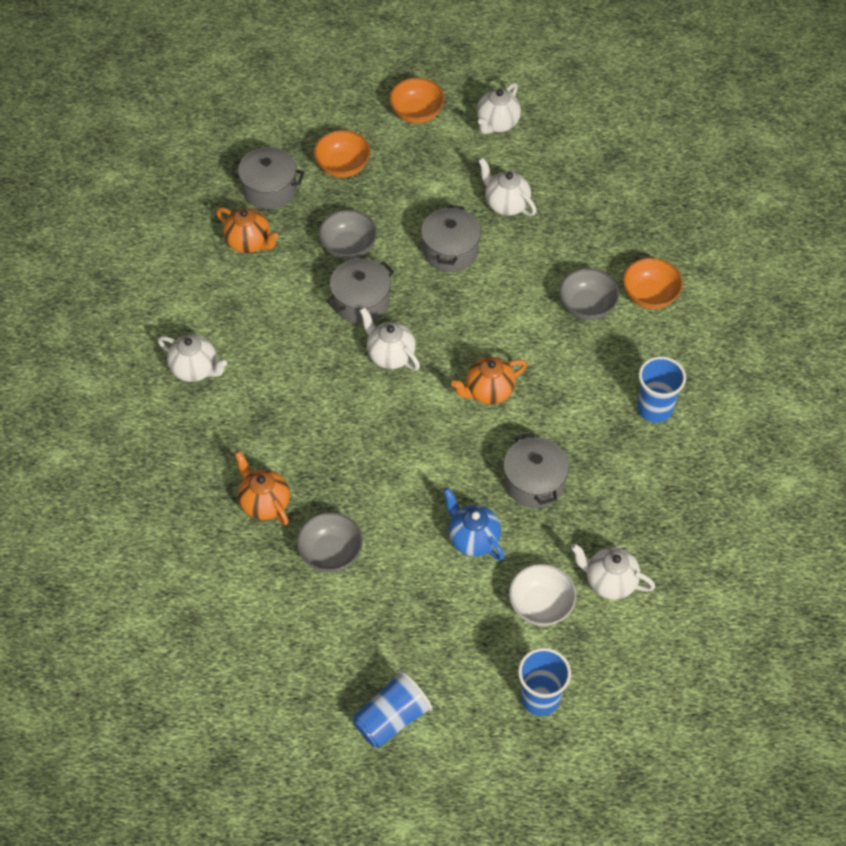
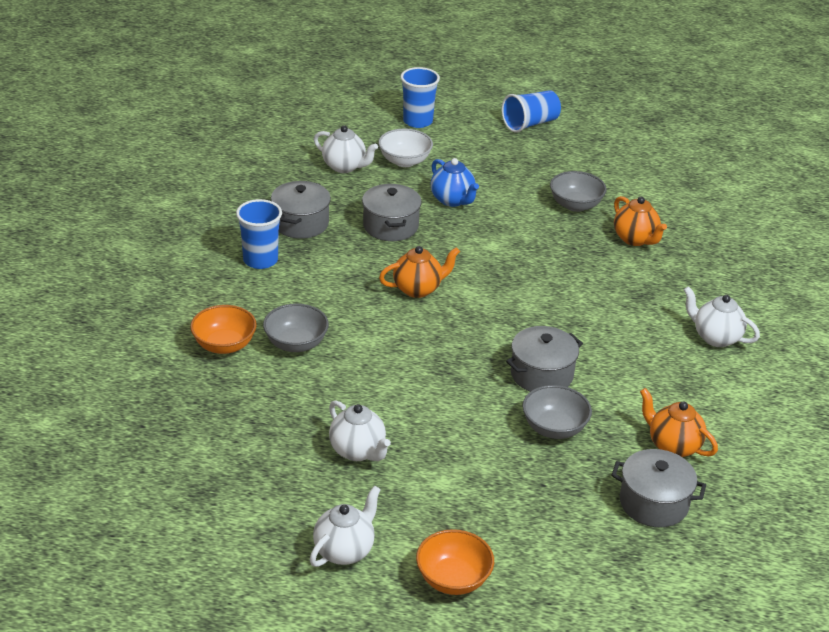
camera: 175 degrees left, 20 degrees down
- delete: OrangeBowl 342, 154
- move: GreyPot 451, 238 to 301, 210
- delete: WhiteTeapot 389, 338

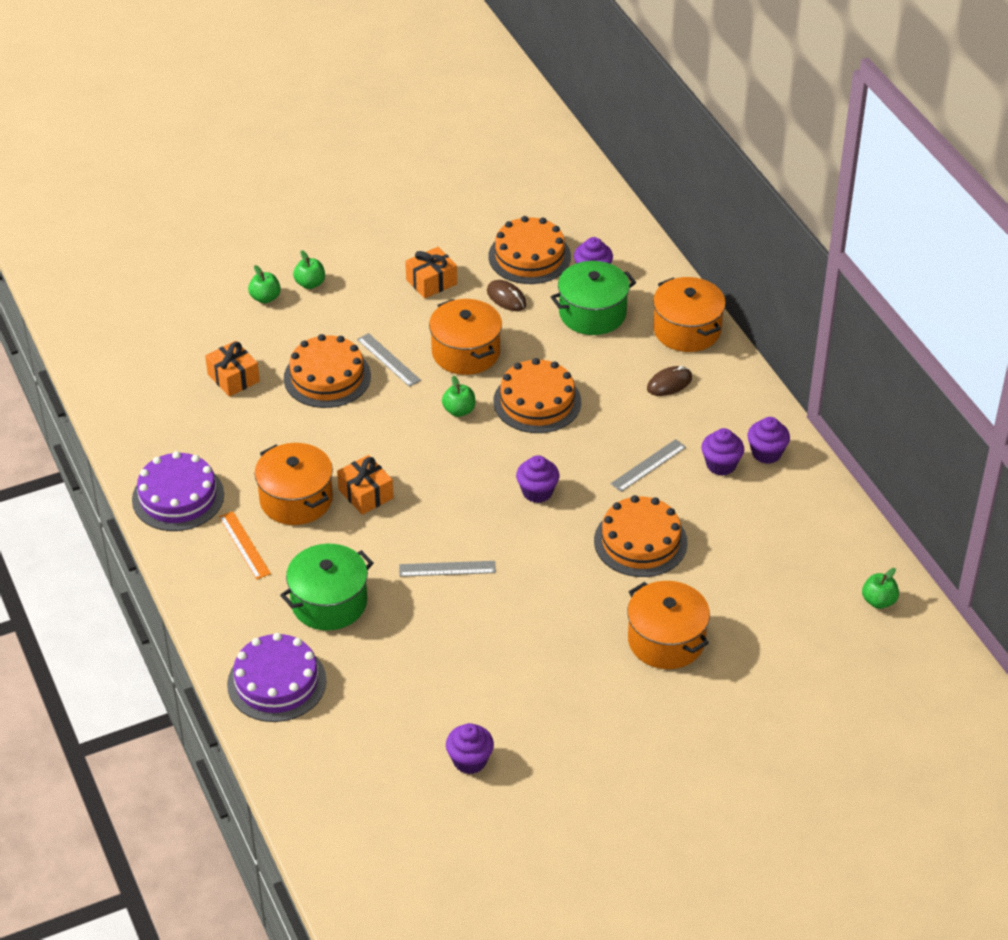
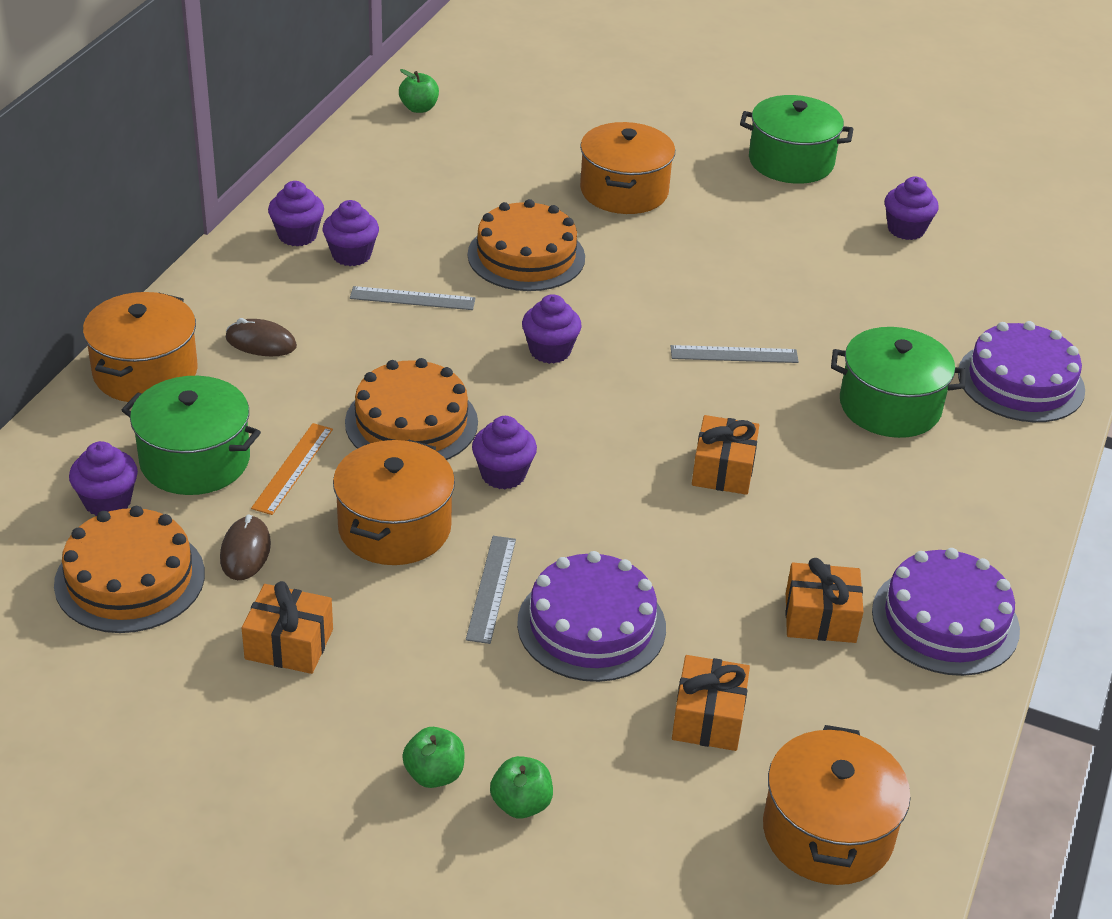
camera: 135 degrees left, 5 degrees down
- recolor: OrangeCake 327, 371 to PurpleCake 591, 616
- replace: GreenApple 458, 396 to PurpleCupcake 504, 452
- move: OrangePot 293, 484 to 837, 805
- move: OrangeRuler 245, 545 to 292, 469
- rotate: GreyRuler 447, 569 = 735, 354 45 degrees counterclockwise
- insert: GreenPot 796, 139
- insert: OrangeGift 824, 600

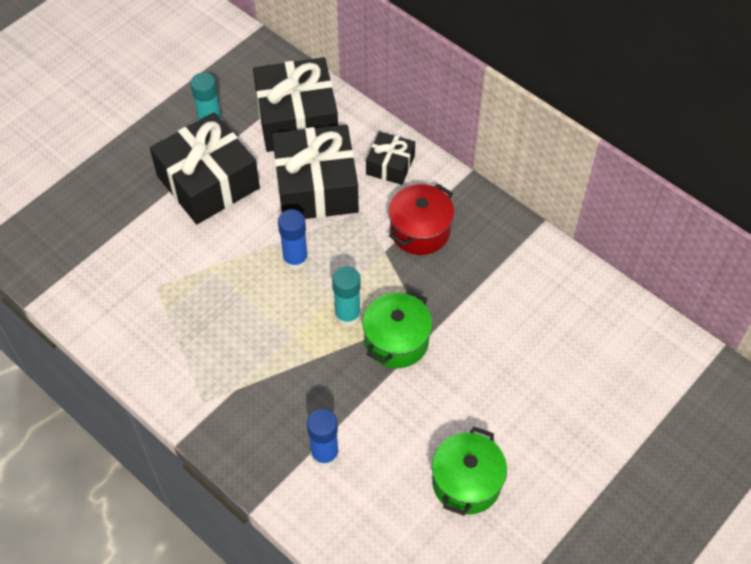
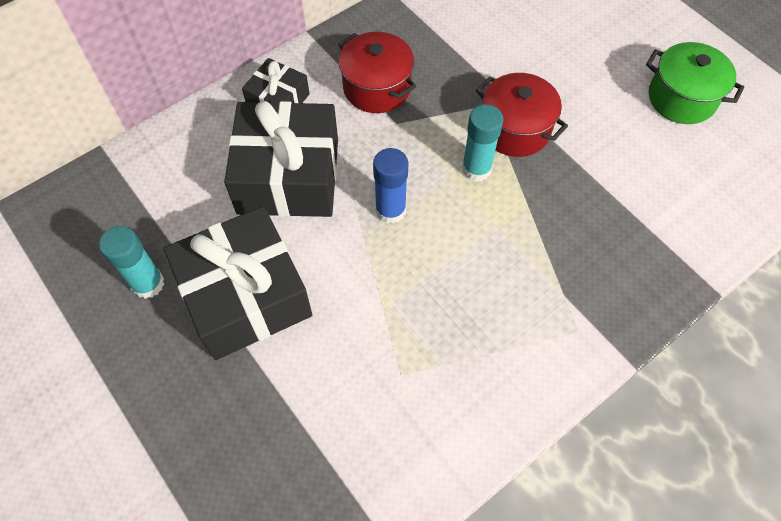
camera: 80 degrees left, 5 degrees up
- delete: BlackGift 295, 104
- recolor: GreenPot 397, 329 to RedPot 522, 115
- delete: BlueGlueStick 323, 438

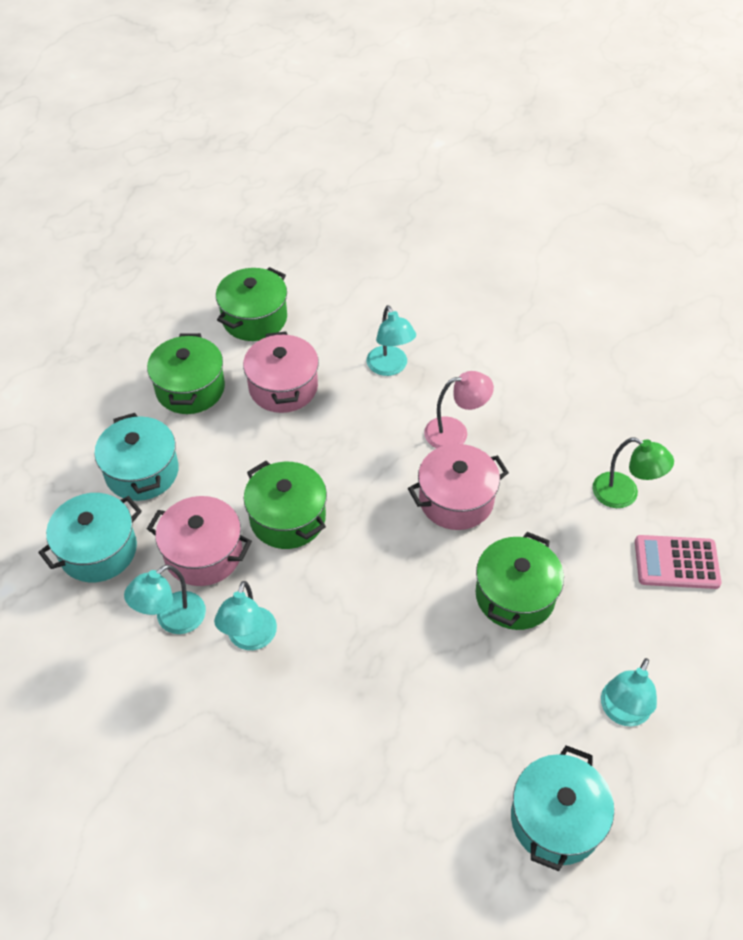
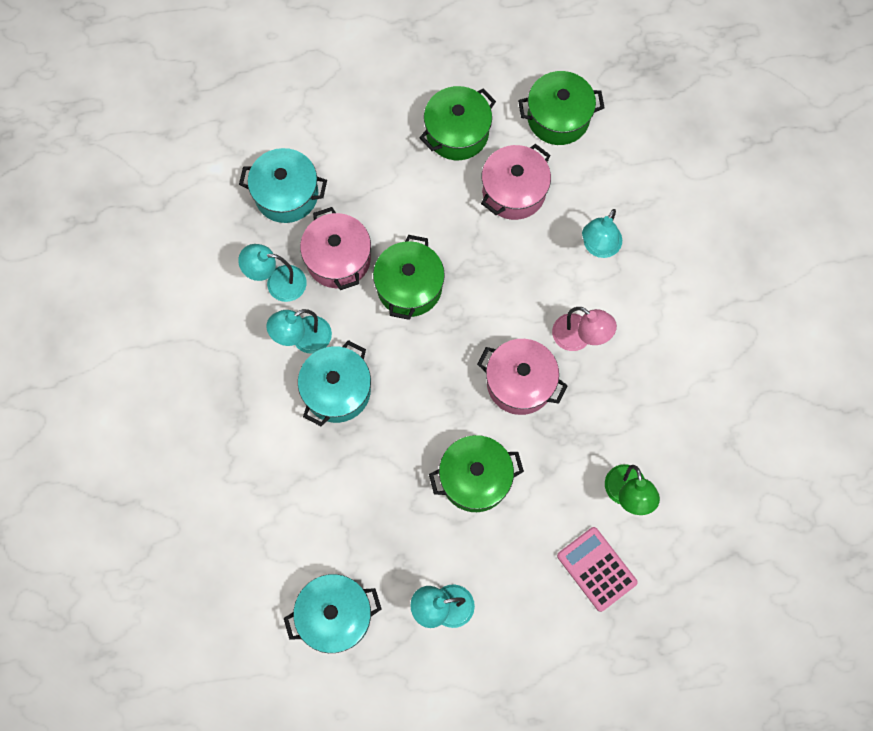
camera: 50 degrees right, 20 degrees up
- move: TurquoisePot 136, 457 to 334, 383

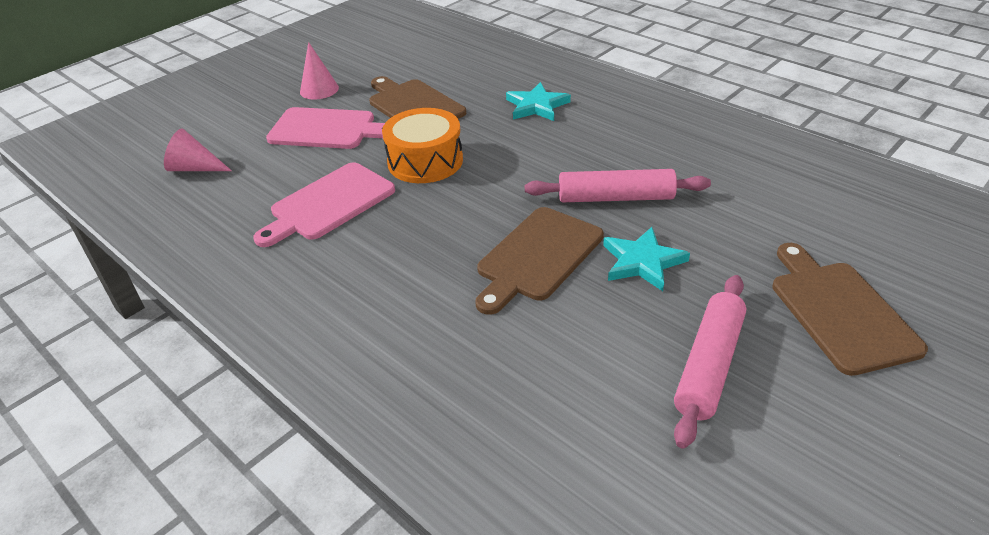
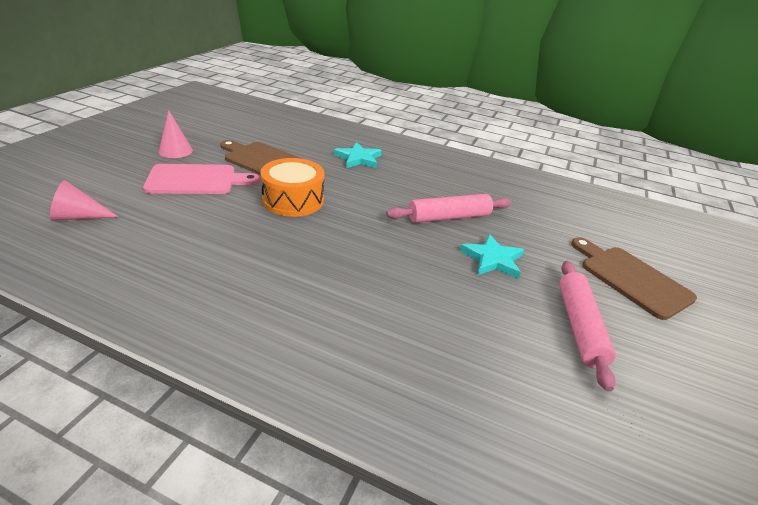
camera: 25 degrees left, 5 degrees down
- delete: PinkCuttingBoard 324, 204
- delete: BrownCuttingBoard 539, 261

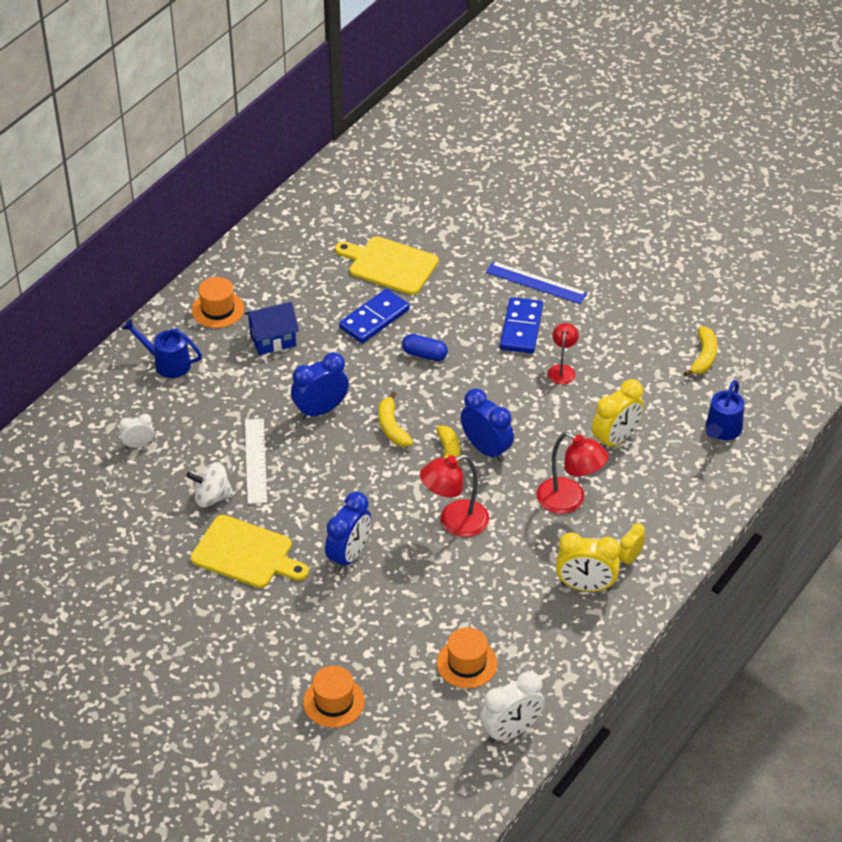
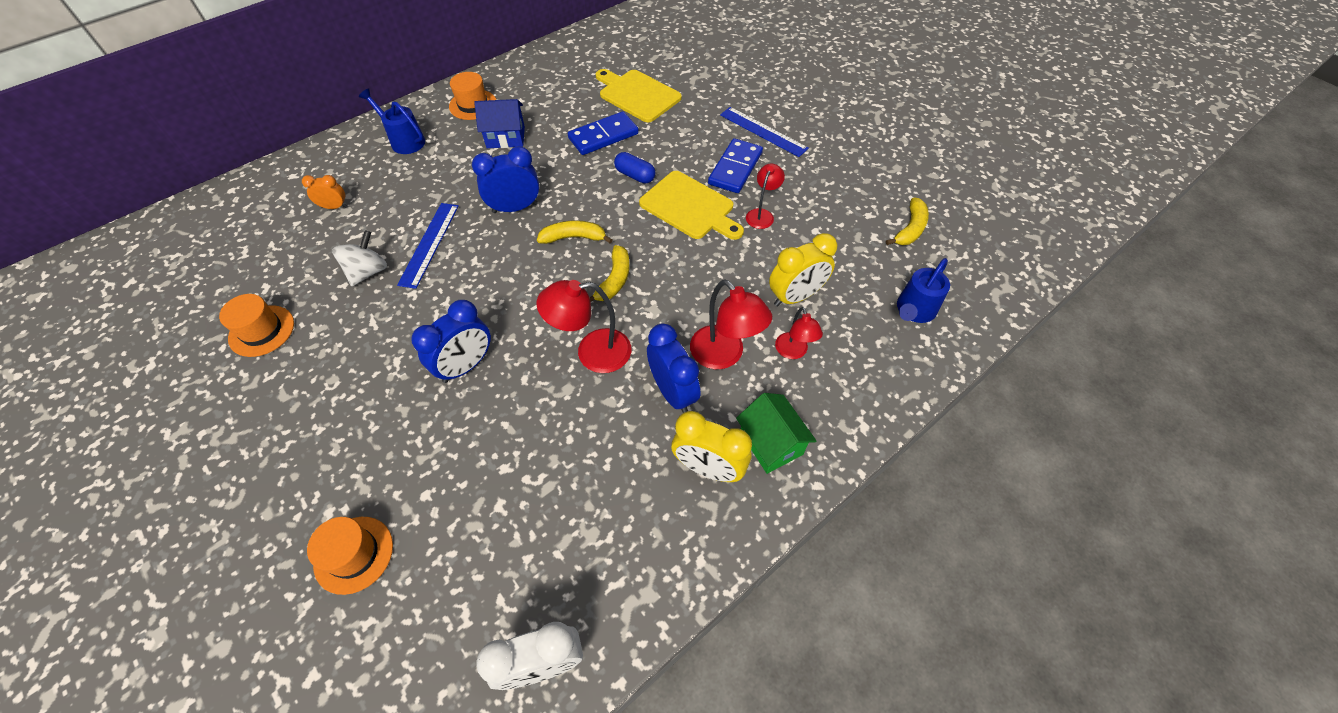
camera: 15 degrees right, 10 degrees up
- move: BlueClock 487, 425 to 674, 368
- rotate: YellowBanana 395, 419 = 574, 232 90 degrees clockwise
- recolor: WhiteClock 136, 431 to OrangeClock 324, 192
- recolor: WhiteRuler 256, 461 to BlueRuler 428, 246
- rotate: WhiteSpinningTop 210, 484 = 359, 258 105 degrees clockwise
- move: YellowCuttingBoard 250, 551 to 691, 205
- replace: YellowClock 631, 545 to GreenHouse 776, 433
- move: OrangeHat 467, 657 to 256, 325
- insert: RedLamp 799, 333

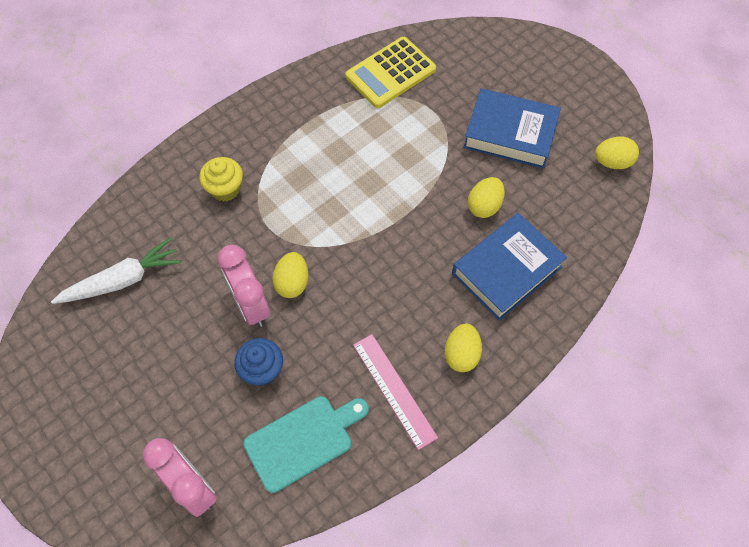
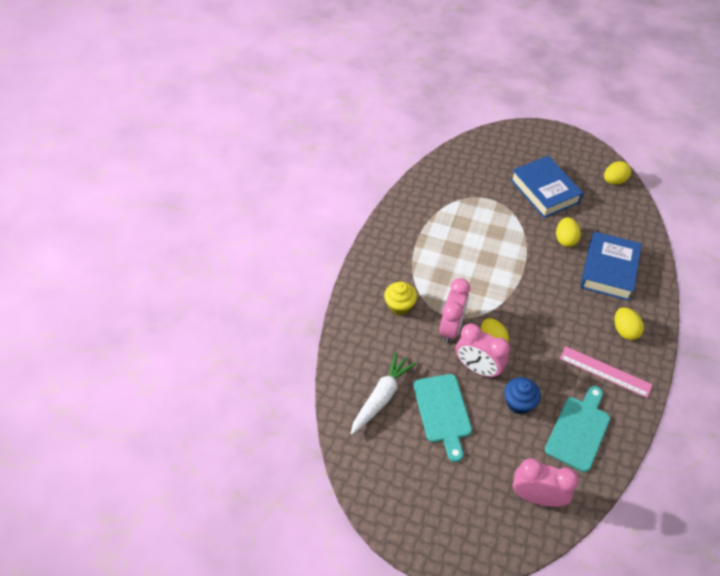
camera: 30 degrees left, 10 degrees down
- delete: YellowCalculator 391, 72
- rotate: BlueBook 512, 128 = 546, 187 75 degrees clockwise
- insert: PinkClock 454, 310
- insert: TurquoiseCuttingBoard 442, 418

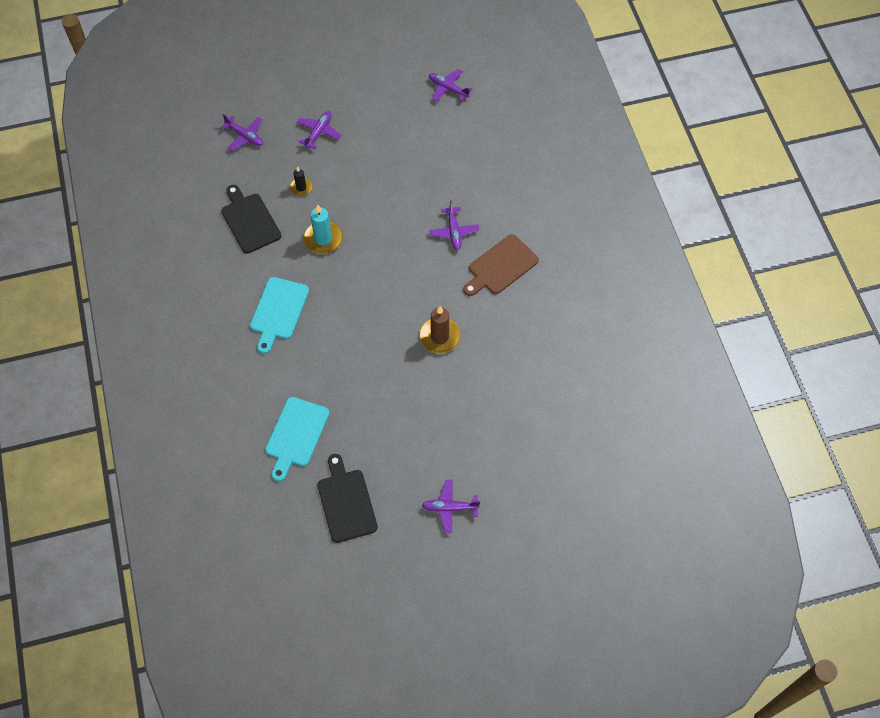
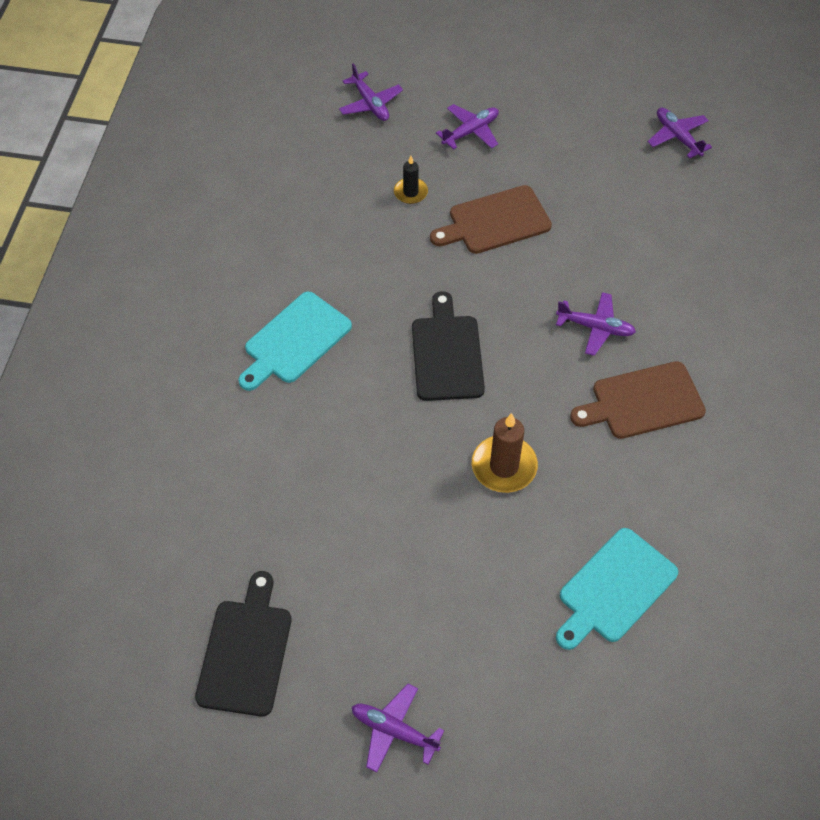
camera: 25 degrees right, 5 degrees down
- move: BlackCuttingBoard 251, 219 to 448, 346
- rotate: PurplePlane 454, 225 = 596, 324 90 degrees counterclockwise
- delete: TurquoiseCandle 323, 229
- move: TurquoiseCuttingBoard 297, 439 to 617, 589
- insert: BrownCuttingBoard 491, 219

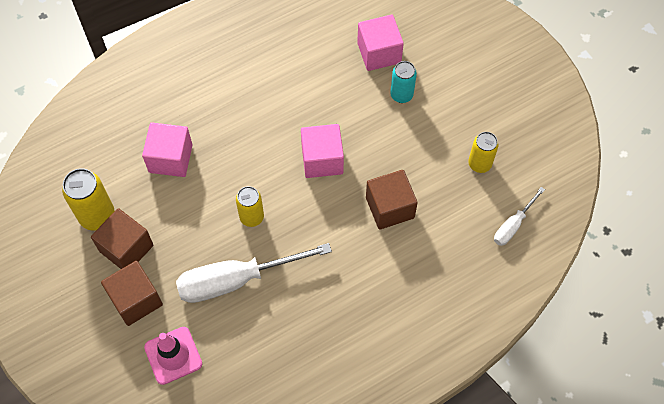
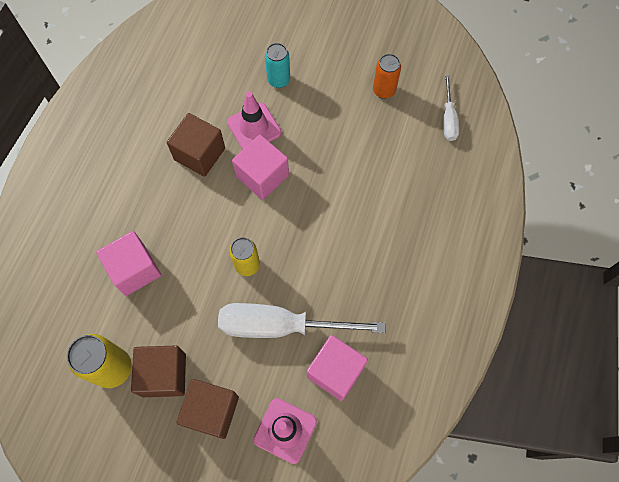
camera: 40 degrees left, 5 degrees up
- move: PinkCube 380, 43 to 337, 368
- recolor: YellowCan 483, 152 to OrangeCan 387, 76
- move: BrownCube 392, 200 to 196, 145
- rotate: WhiteScrewdriver 254, 273 = 301, 320 60 degrees clockwise
- insert: PinkTrafficCone 254, 120

